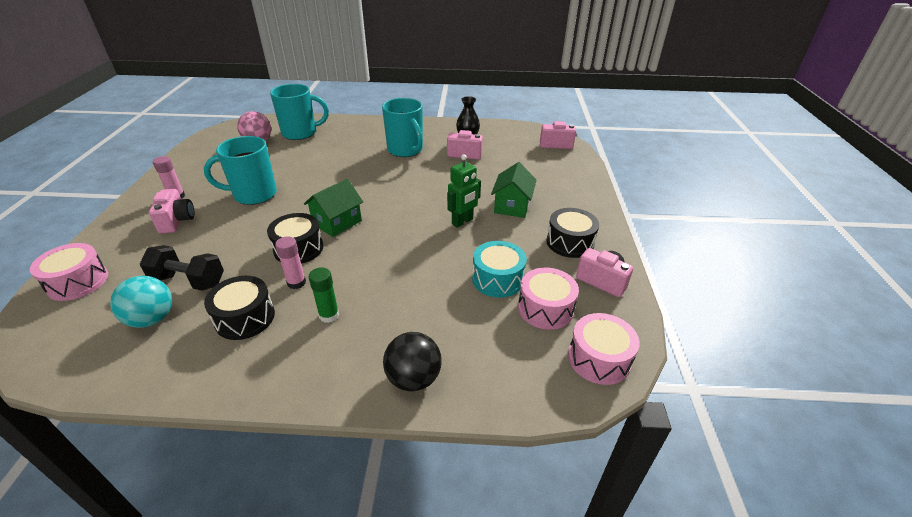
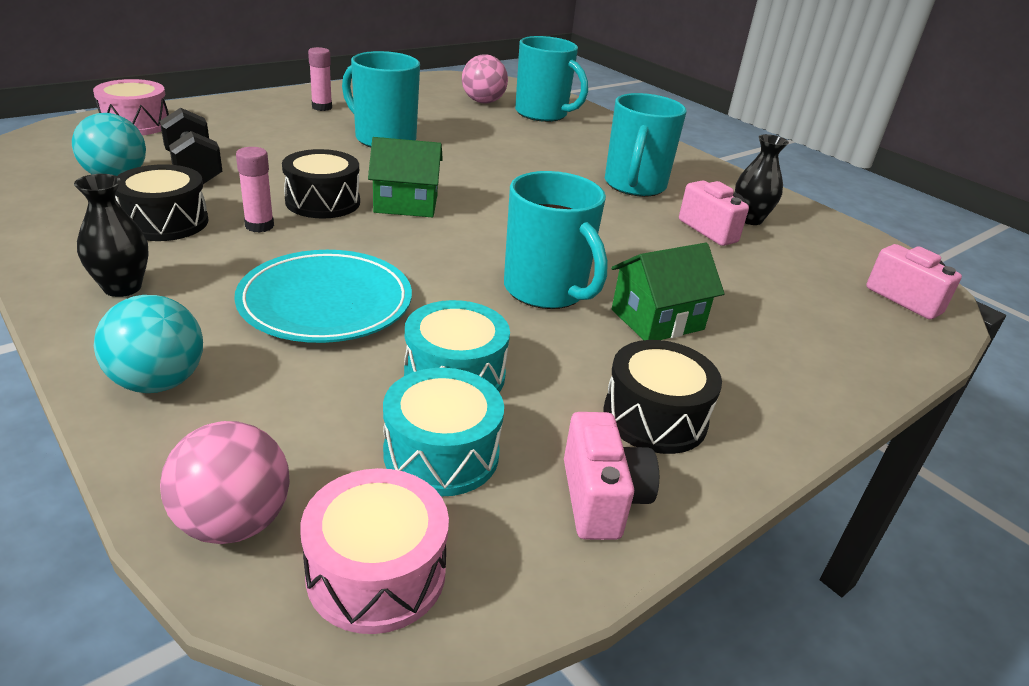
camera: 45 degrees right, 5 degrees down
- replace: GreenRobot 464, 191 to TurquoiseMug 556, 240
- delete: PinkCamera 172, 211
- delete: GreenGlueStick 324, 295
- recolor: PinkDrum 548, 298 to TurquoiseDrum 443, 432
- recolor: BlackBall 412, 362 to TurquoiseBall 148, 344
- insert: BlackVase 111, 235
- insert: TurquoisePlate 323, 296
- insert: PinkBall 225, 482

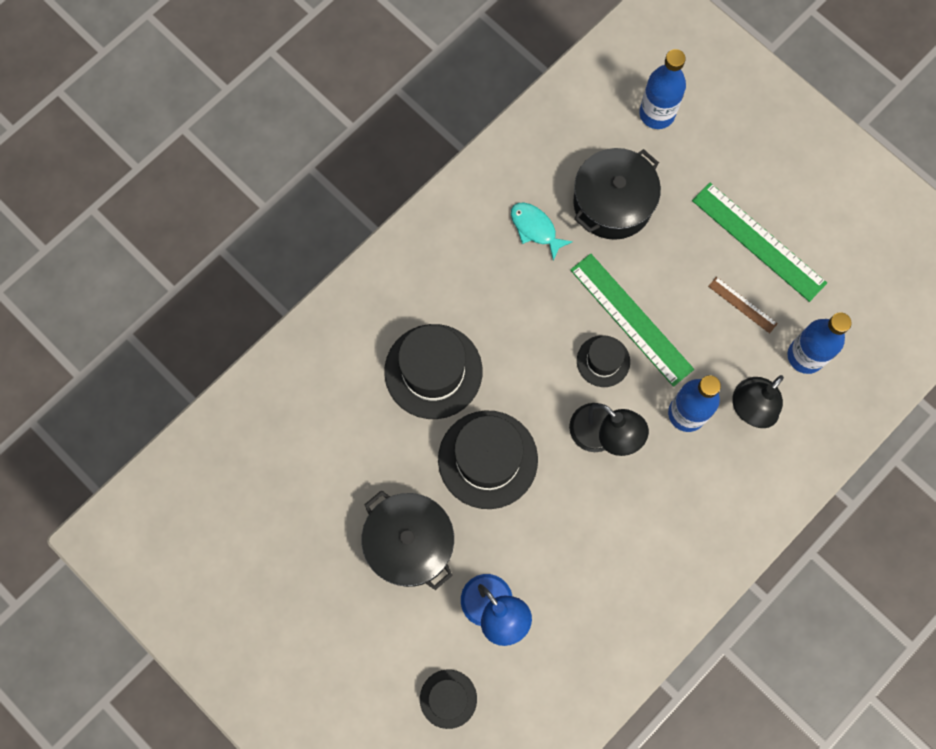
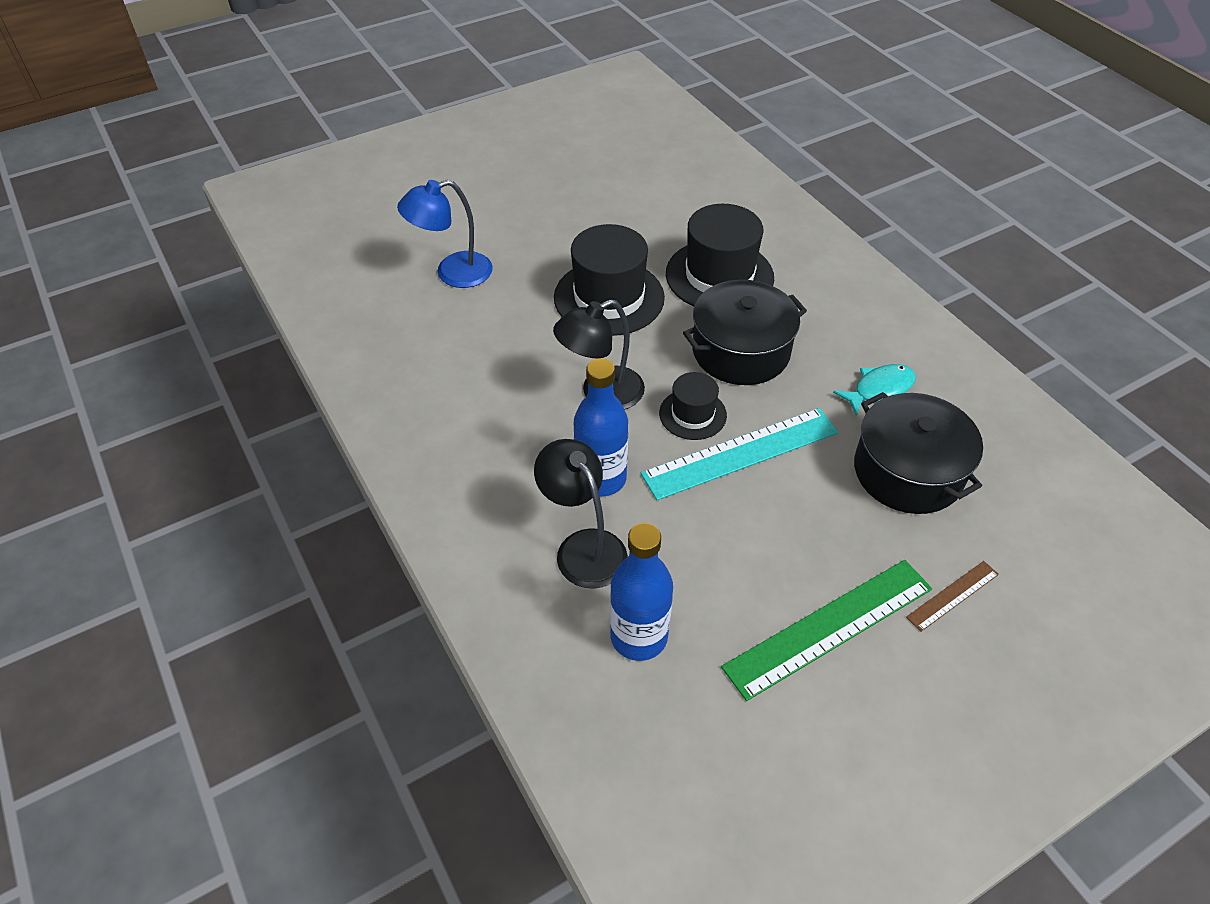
camera: 105 degrees right, 25 degrees down
- delete: BlueBottle 662, 89
- recolor: GreenRuler 632, 320 to TurquoiseRuler 740, 454
- move: BrownRuler 743, 305 to 952, 596
- move: BlackPot 408, 540 to 745, 332
- delete: BlackHat 448, 699

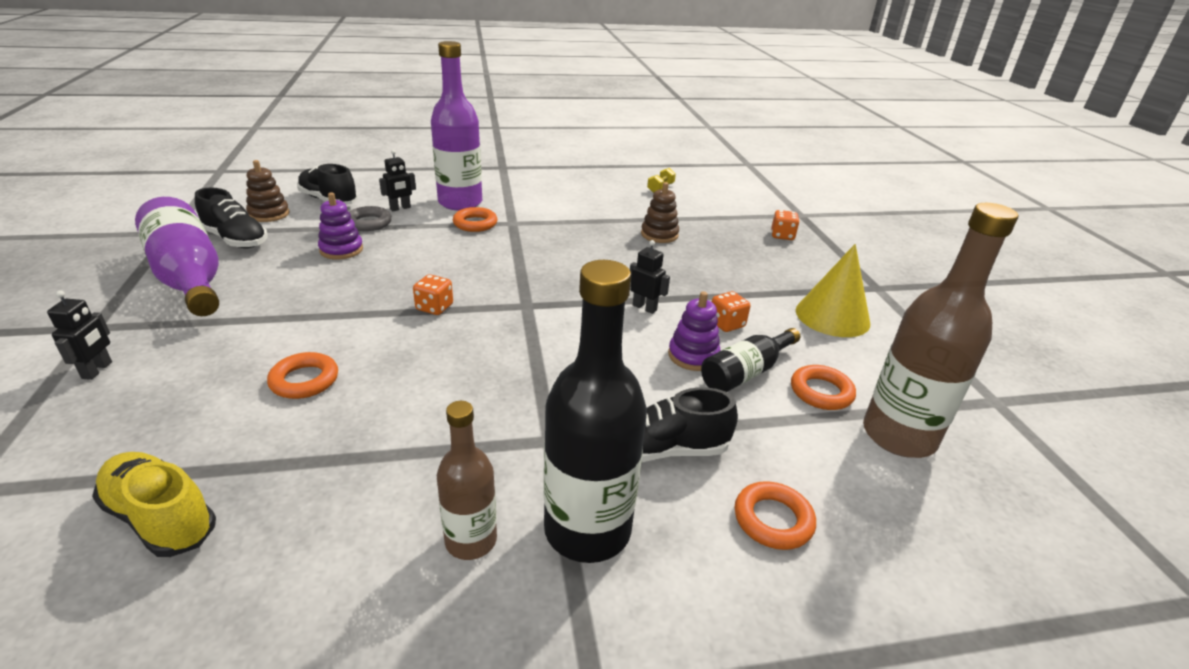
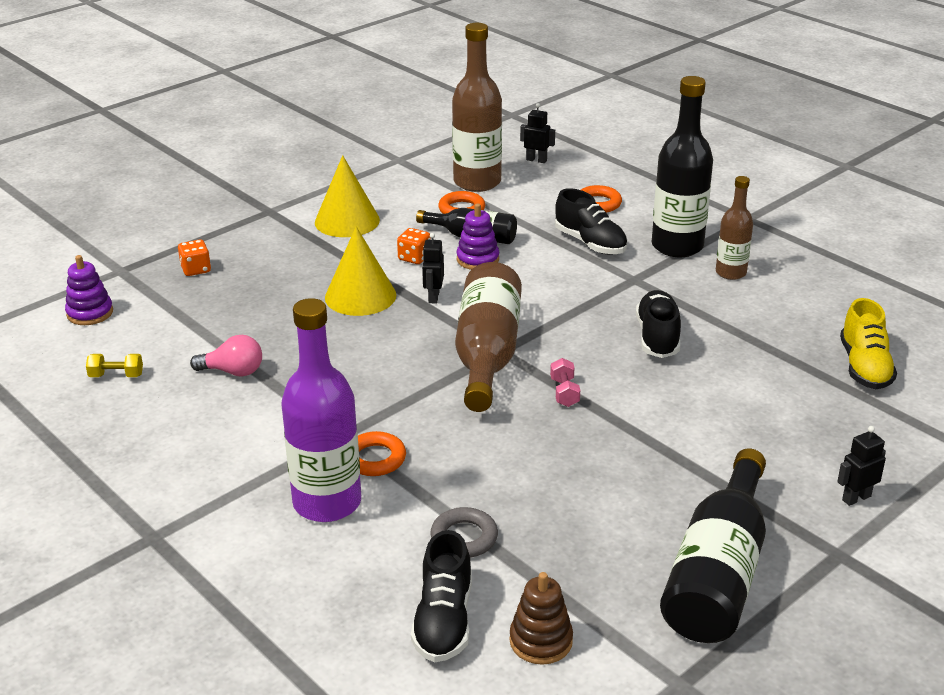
camera: 120 degrees left, 0 degrees up
- move: BlackRobot 397, 180 to 537, 133
- delete: BrownStackingToy 660, 212
- move: BlackShoe 231, 218 to 658, 324
- move: PurpleStackingToy 340, 225 to 89, 290
- recolor: PurpleBottle 177, 256 to BlackBottle 713, 545
- replace: OrangeDice 433, 294 to PinkDumbbell 565, 382
- delete: OrangeRing 302, 375
- insert: YellowCone 360, 271
- insert: BrownBottle 488, 337
- insert: PinkLightBulb 226, 356

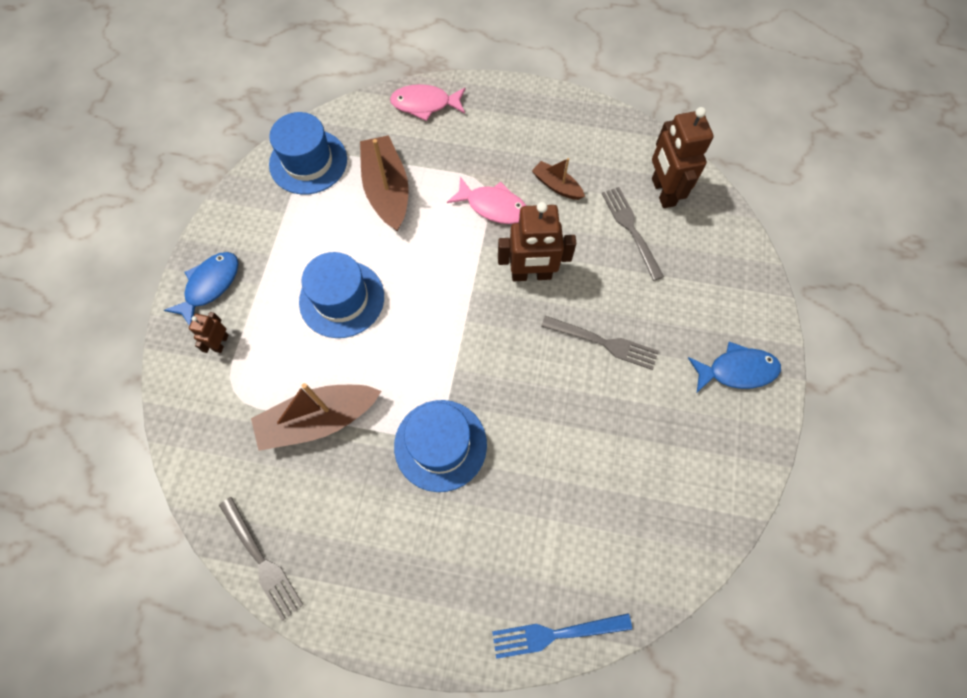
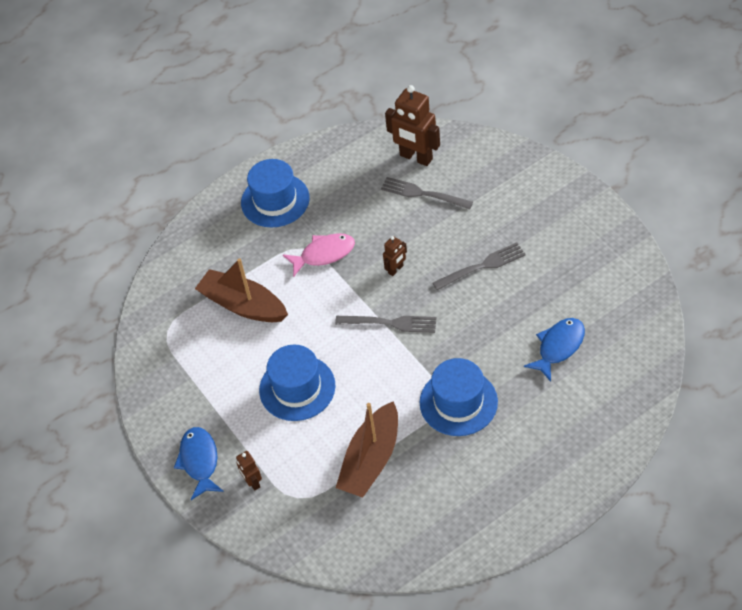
camera: 40 degrees left, 15 degrees down
- delete: PinkFish 427, 102
- move: BlueHat 308, 153 to 275, 193
- delete: BrownBoat 558, 179
- resize: BrownRobot 537, 241 = 395, 256 x0.50
- move: BlueFish 734, 367 to 554, 350
- move: GreyFork 261, 559 to 385, 324
- delete: BlueFork 562, 636

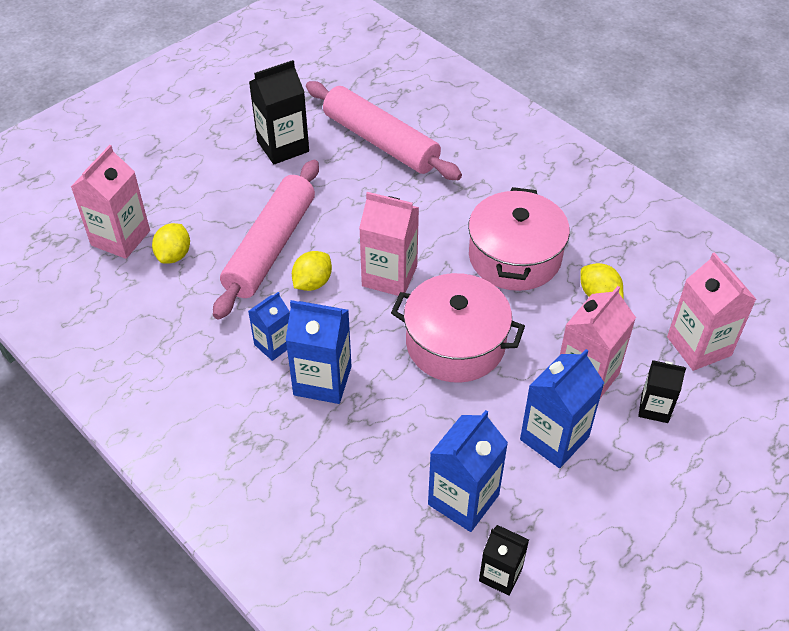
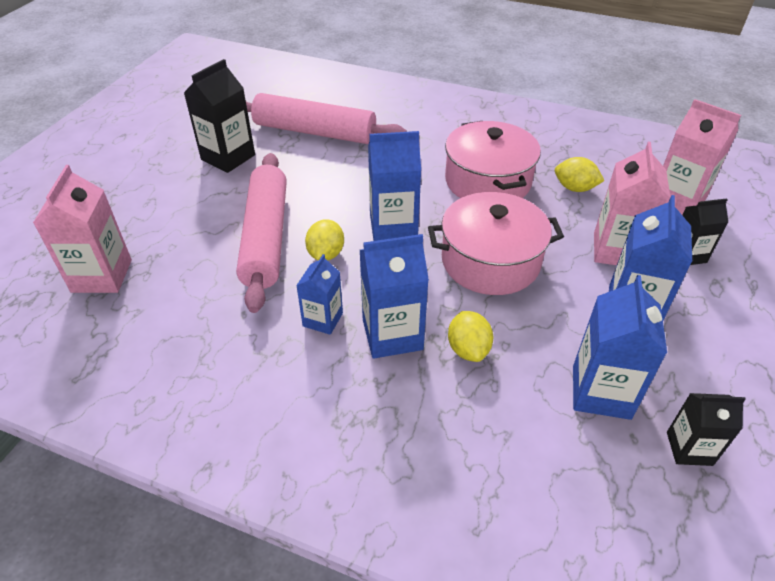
camera: 25 degrees left, 5 degrees down
- recolor: PinkCarton 389, 244 to BlueCarton 394, 186
- move: YellowLemon 171, 243 to 470, 336

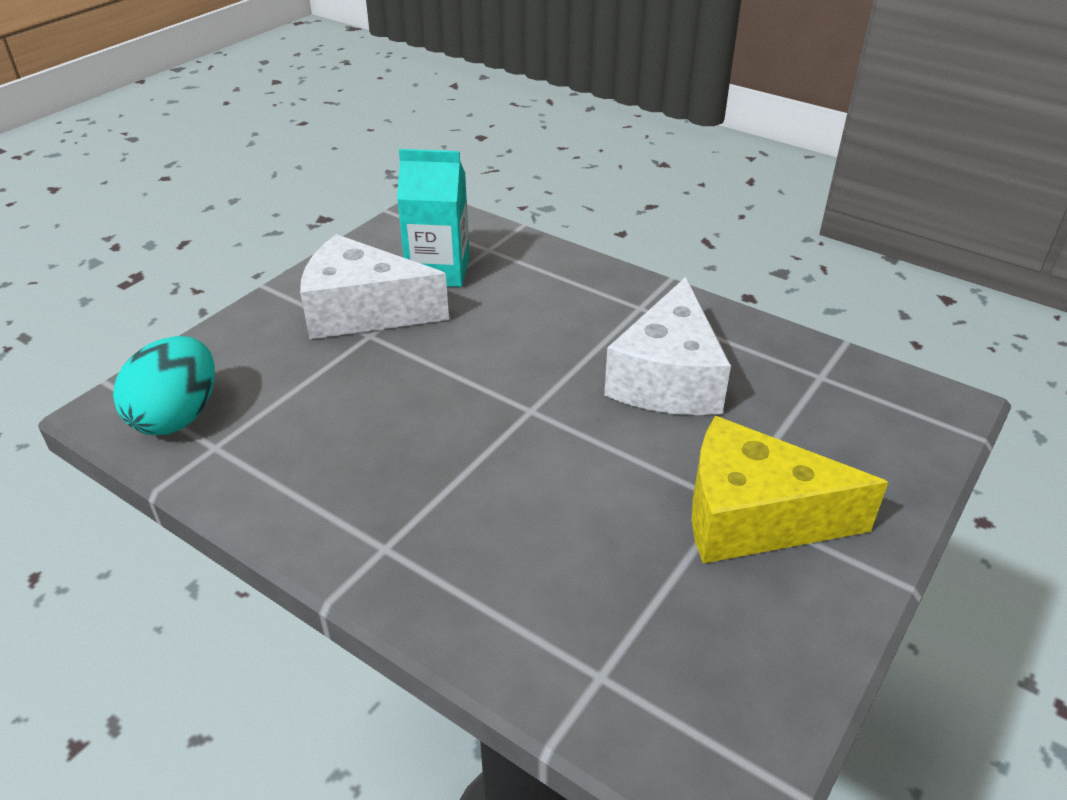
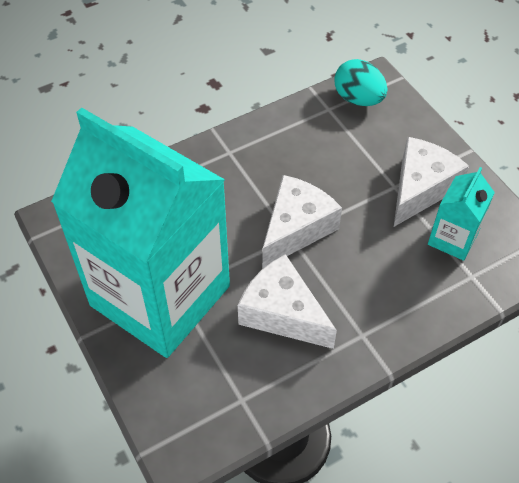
camera: 115 degrees right, 15 degrees up
- replace: YellowCheese 790, 489 to TurquoiseCarton 140, 233
- insert: WhiteCheese 302, 222

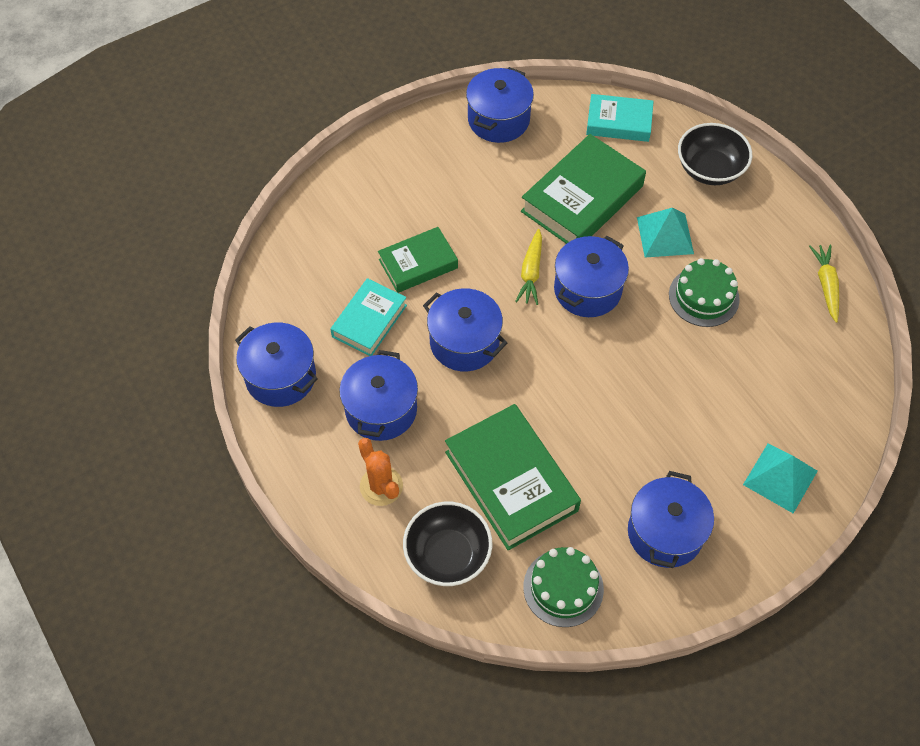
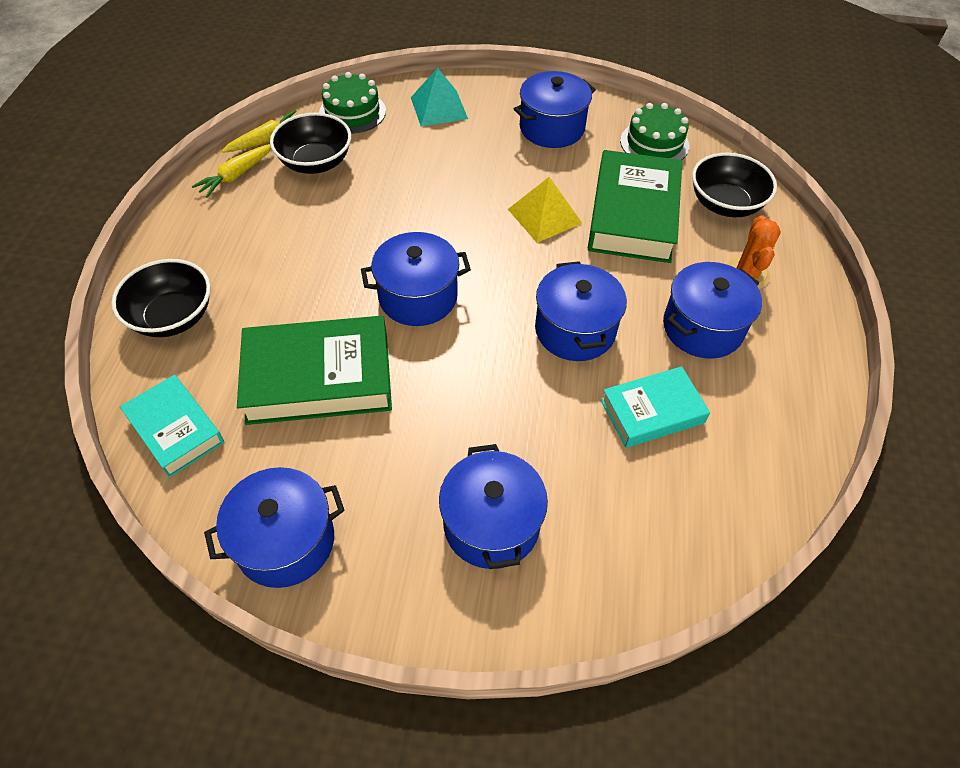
camera: 140 degrees left, 5 degrees down
- delete: TurquoisePyramid 665, 233
- delete: GreenBook 418, 260
- move: YellowCarrot 528, 267 to 259, 131
- move: GreenCake 704, 292 to 352, 103
- move: BluePot 276, 365 to 493, 506
- insert: BlackBowl 310, 143
- insert: YellowPyramid 545, 210

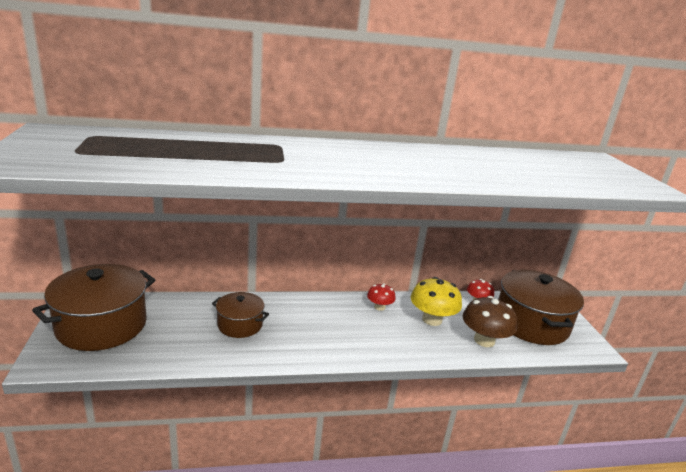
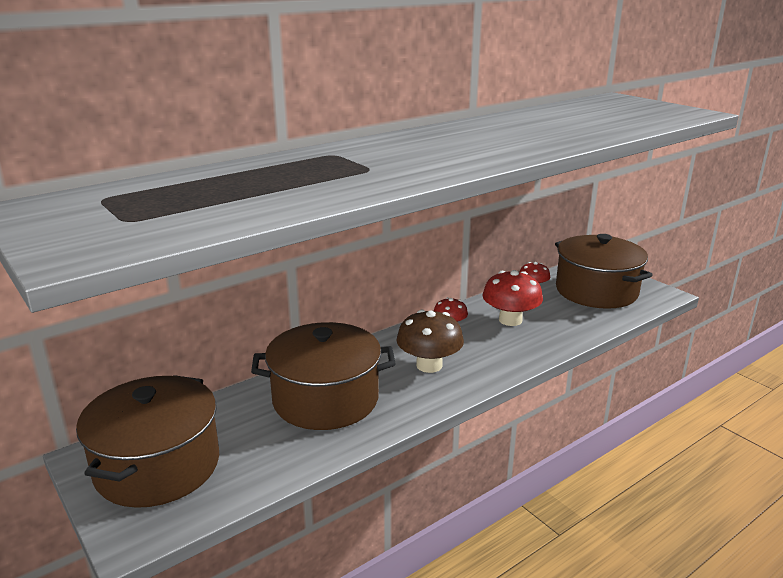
camera: 25 degrees left, 0 degrees up
- recolor: YellowMushroom 436, 301 to RedMushroom 512, 298
- resize: BrownPot 240, 315 = 323, 376 x1.82
- move: BrownMushroom 490, 321 to 430, 341

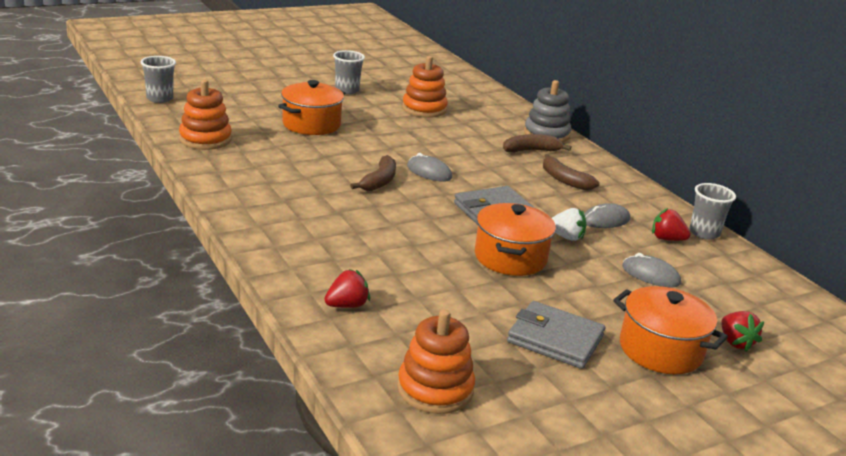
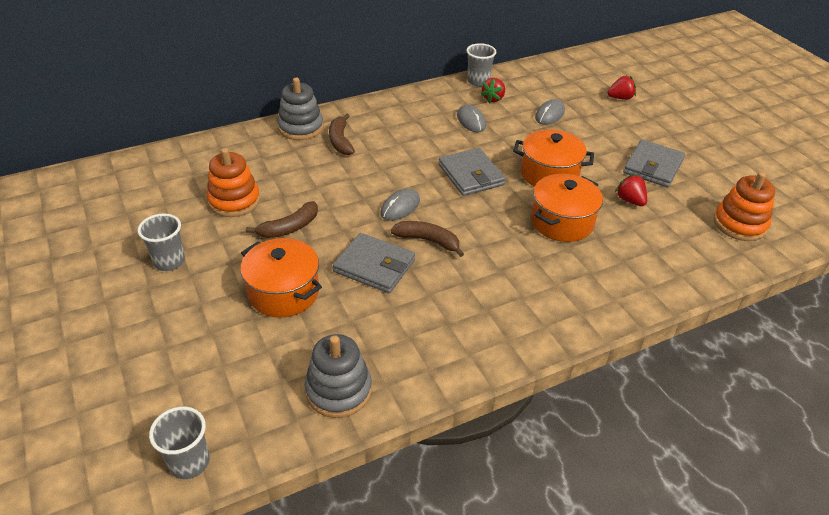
camera: 85 degrees left, 15 degrees up
- recolor: OrangeStackingToy 205, 115 to GreyStackingToy 338, 376
- move: BrownBanana 571, 172 to 282, 219
- delete: WhiteStrawberry 569, 224
- move: RedStrawberry 347, 288 to 631, 190
- move: OrangePot 670, 330 to 567, 208
- insert: GreyWallet 374, 263

